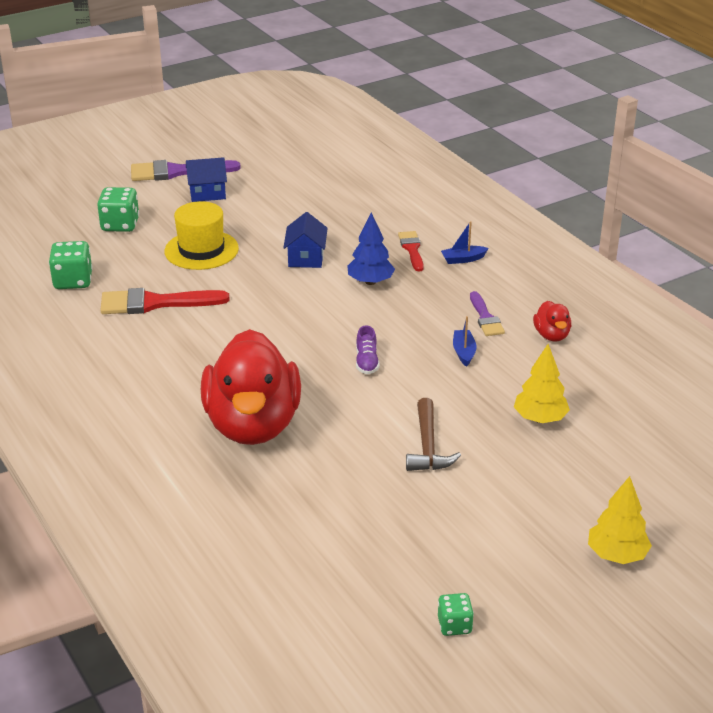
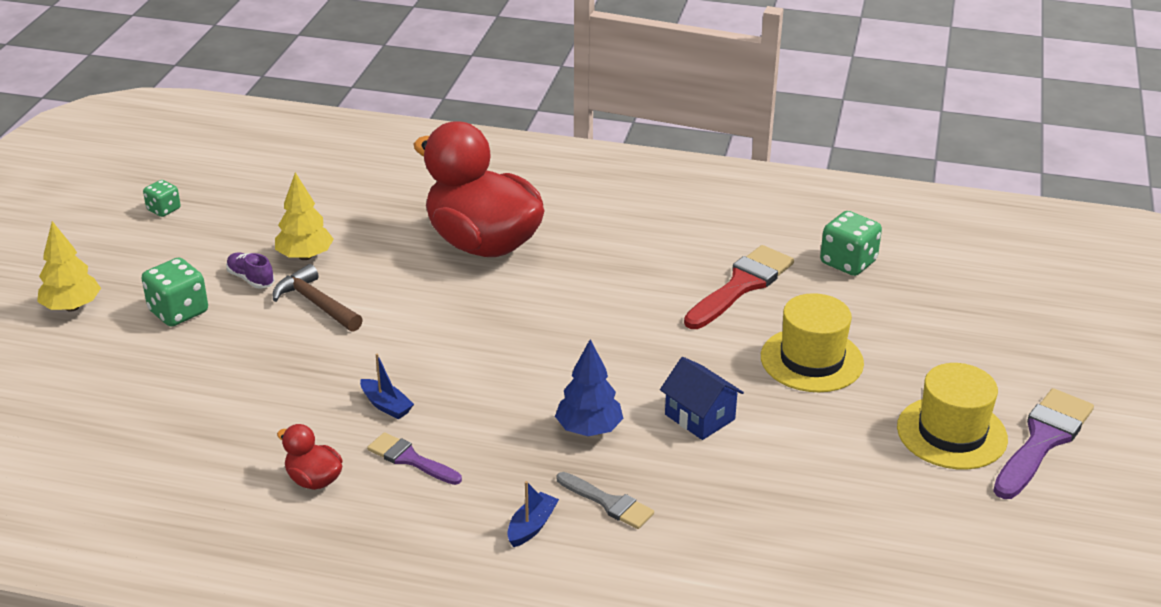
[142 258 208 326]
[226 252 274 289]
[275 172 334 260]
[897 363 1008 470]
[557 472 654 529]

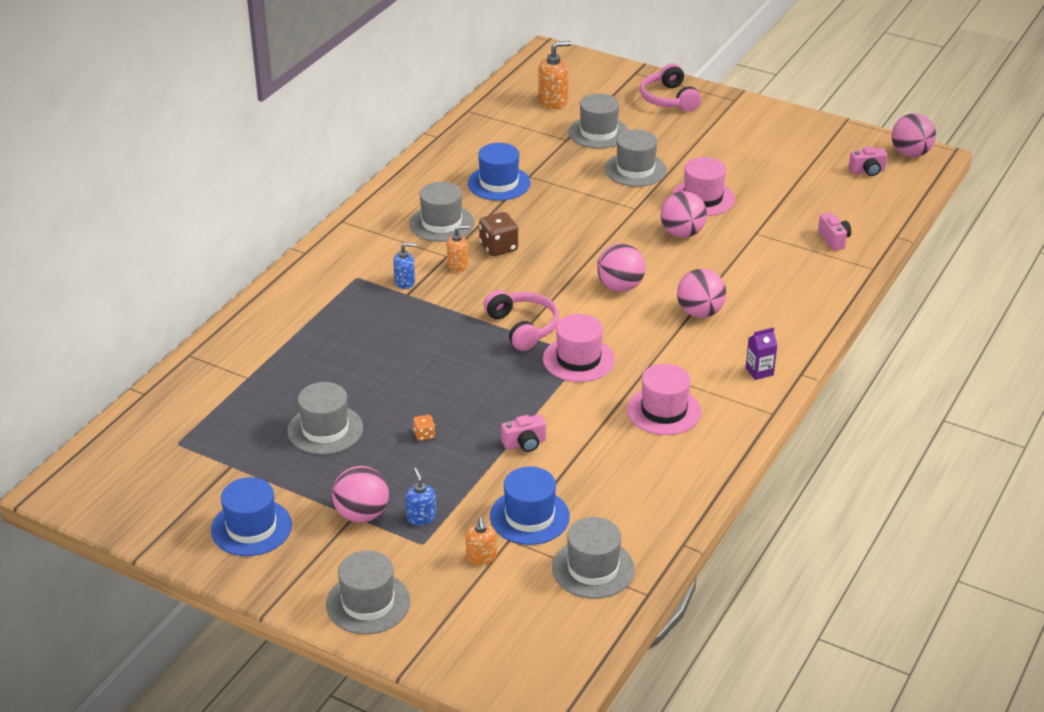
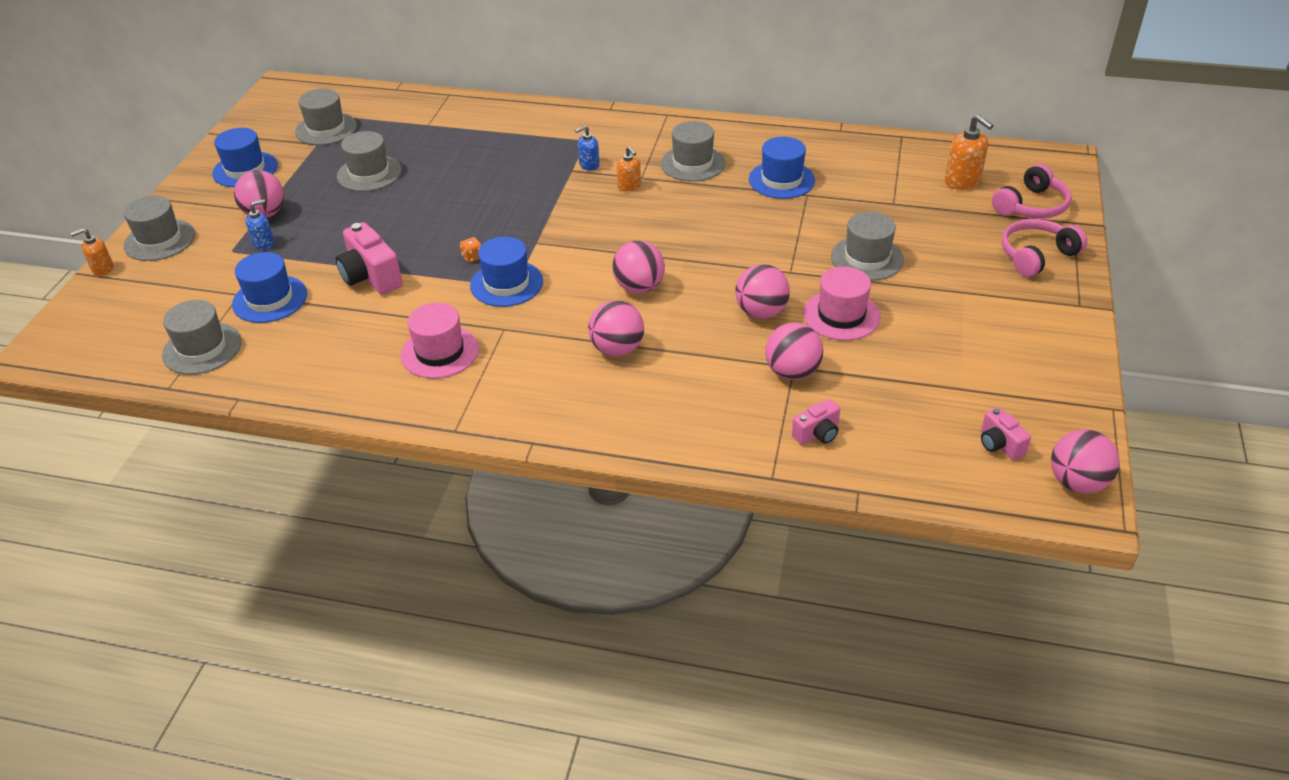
[479 212 518 256] (first image)
[746 327 777 380] (first image)
[765 322 823 380]
[460 237 482 263]
[71 228 113 276]
[992 164 1071 219]
[295 89 357 145]
[470 237 543 307]
[575 125 600 171]
[336 222 403 295]

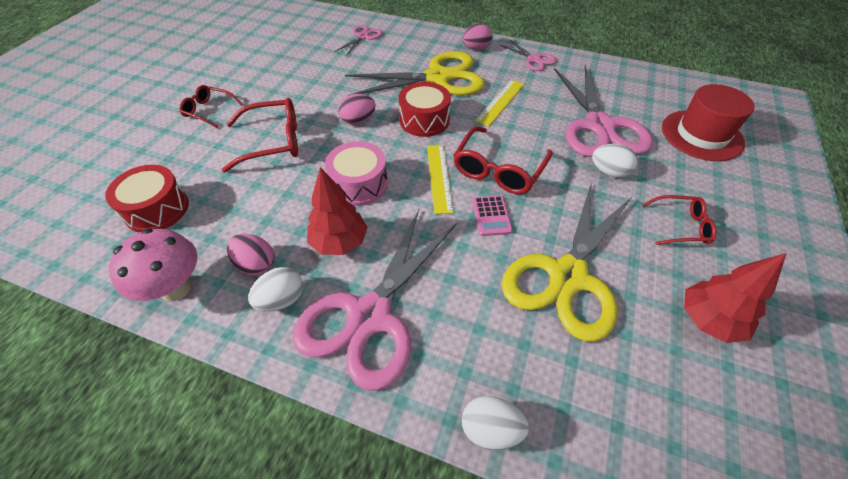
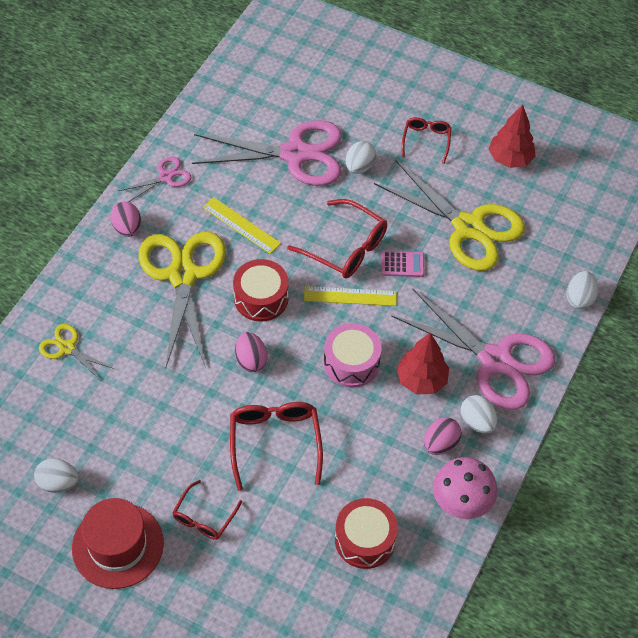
[34 458 79 493]
[72 498 164 589]
[39 324 114 380]

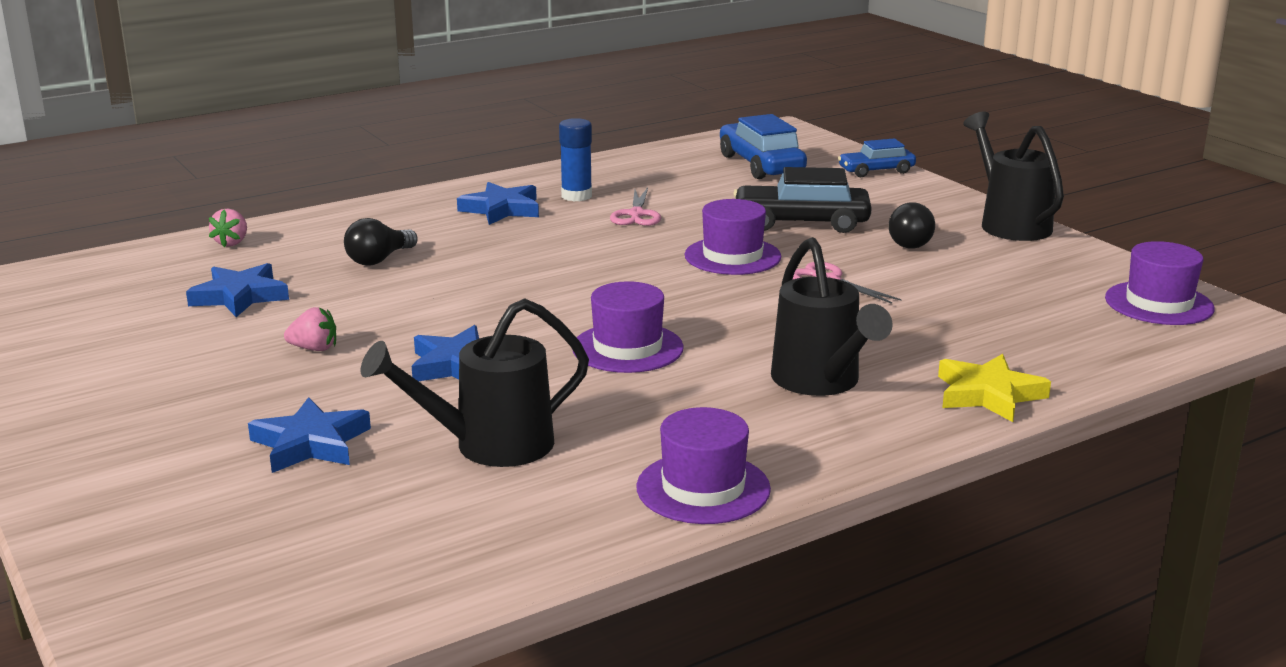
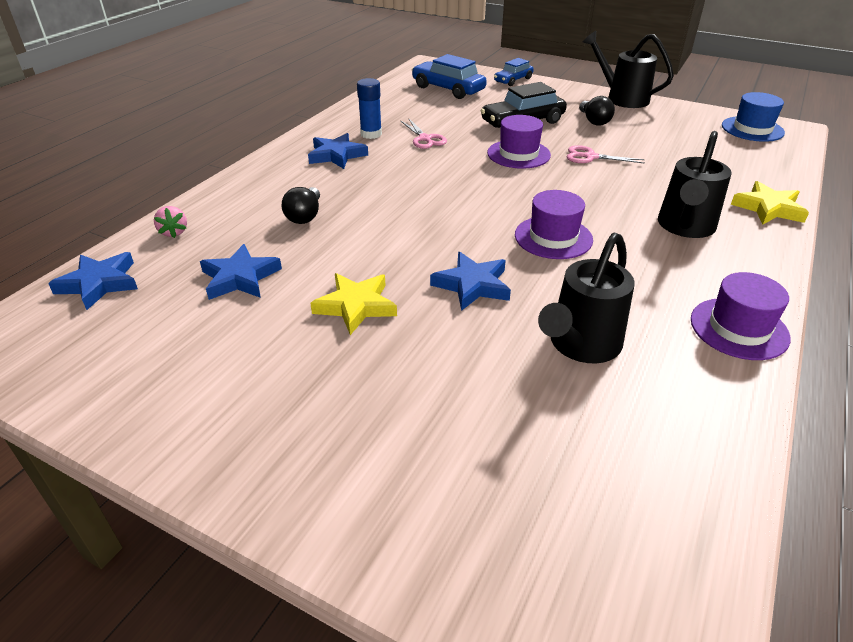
[48 252 138 310]
[310 273 397 335]
[722 92 785 142]
[658 131 731 238]

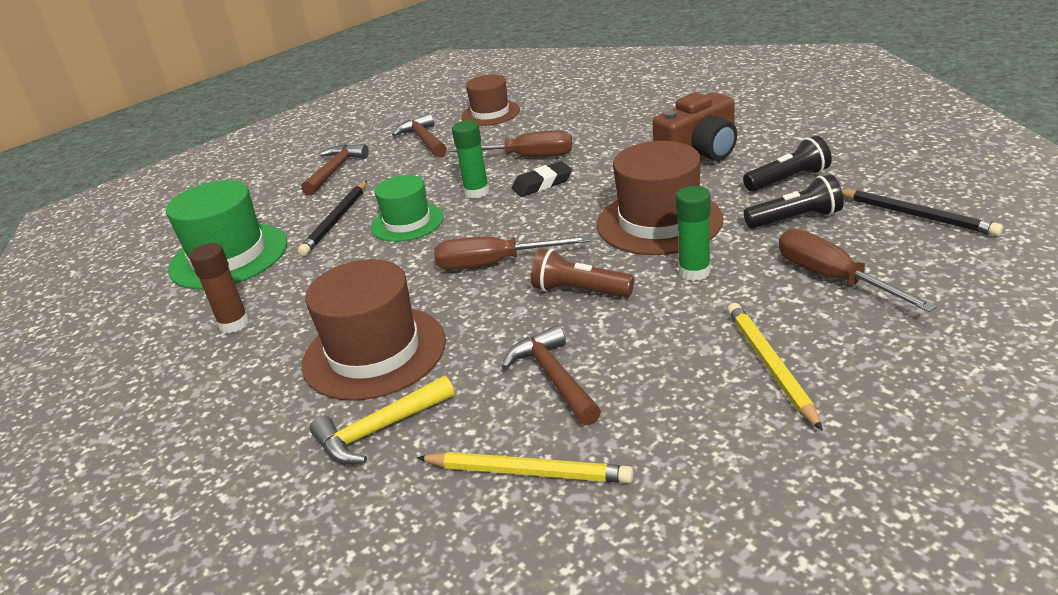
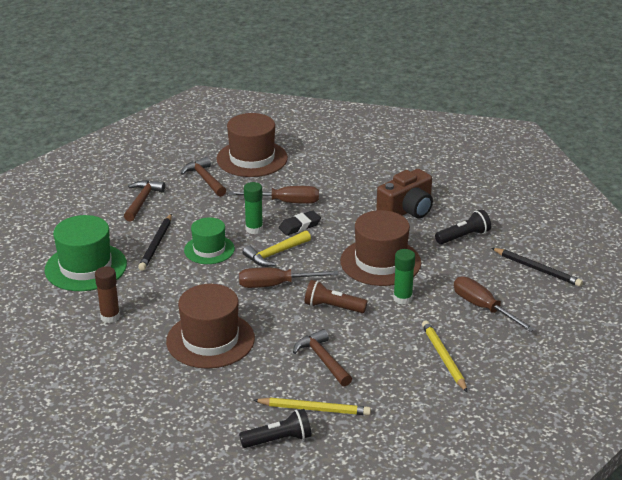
[243 230 311 267]
[239 409 312 448]
[217 113 288 177]

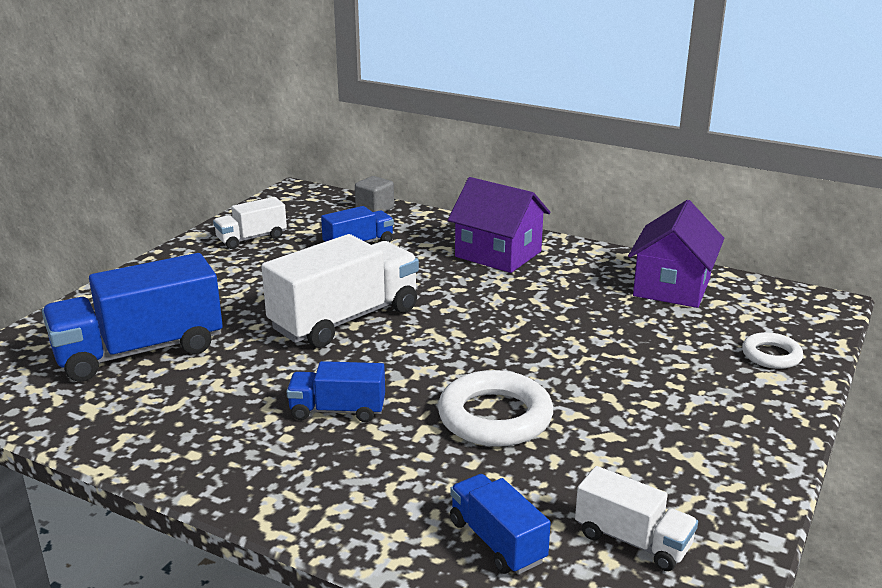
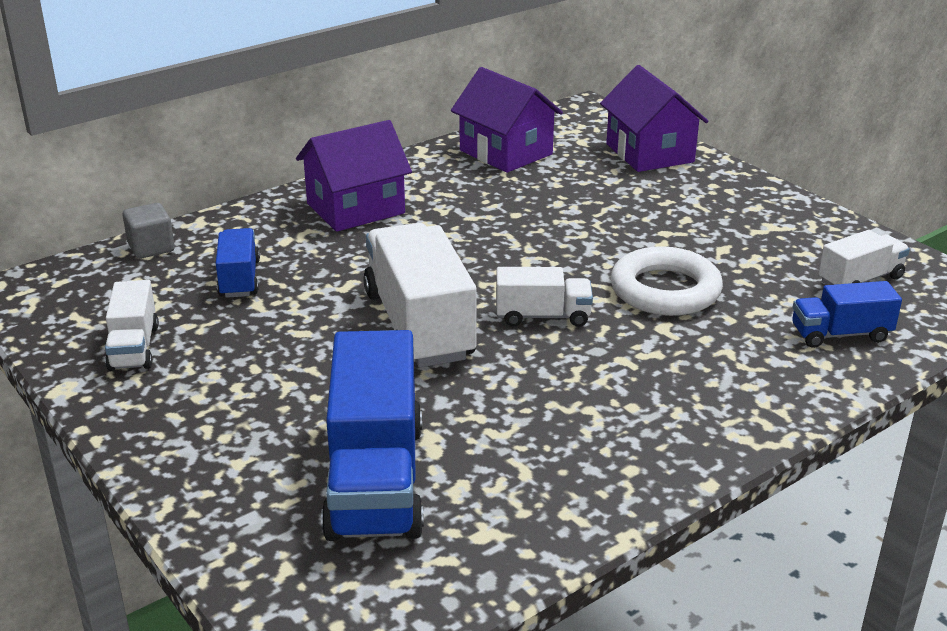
[286 361 385 422] (first image)
[496 267 593 327]
[600 65 708 172]

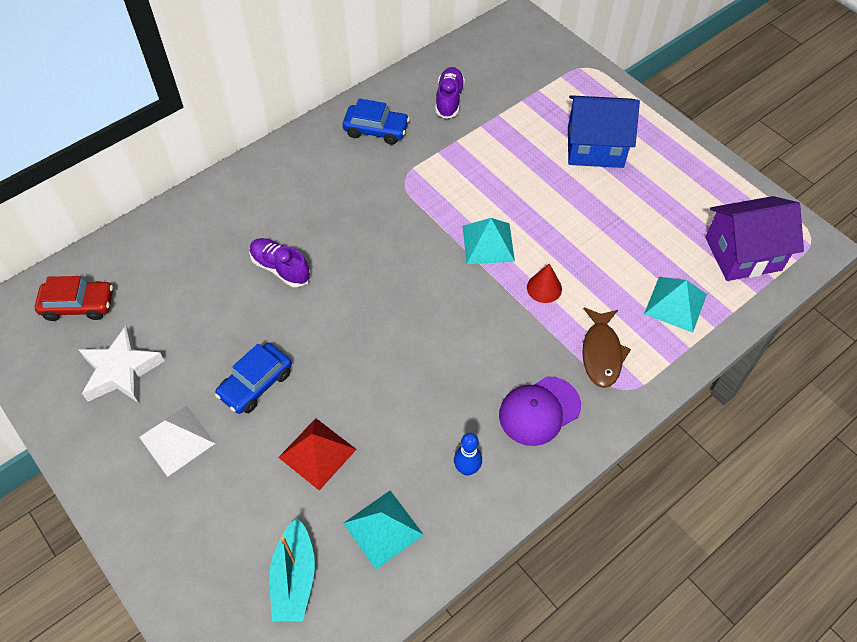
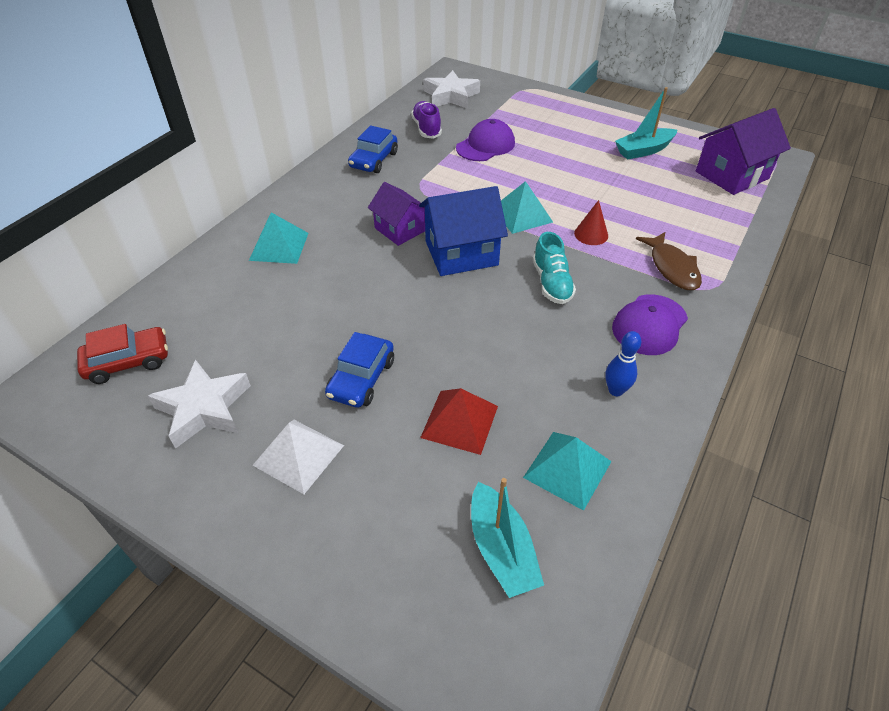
[249 238 311 287] (first image)
[368 182 425 246]
[423 70 480 109]
[456 119 515 161]
[533 232 576 304]
[615 87 677 160]
[419 186 508 276]
[249 212 309 264]
[348 126 398 173]

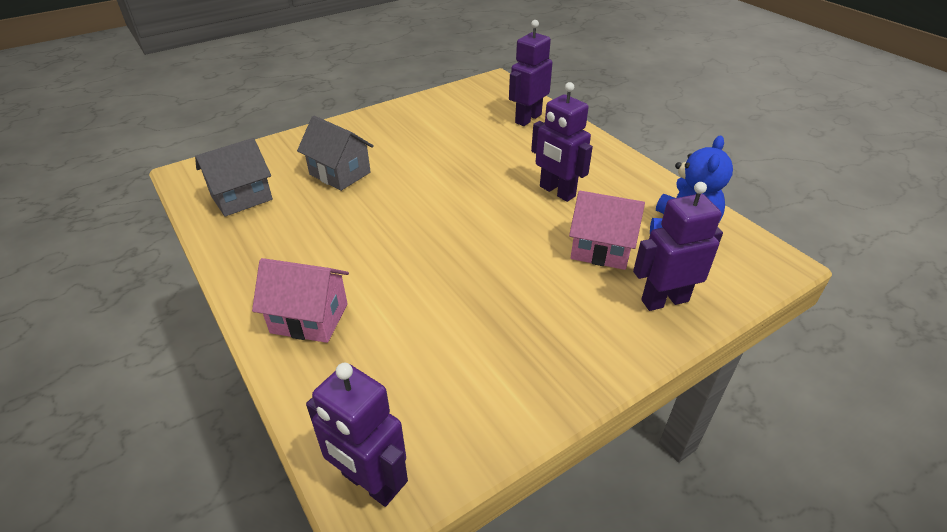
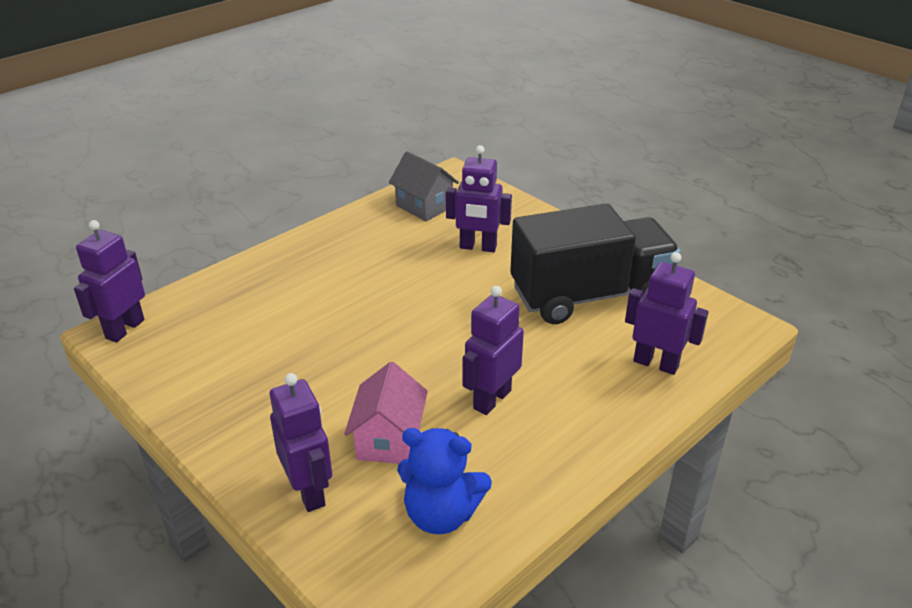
[252 258 349 343] (first image)
[510 204 681 324]
[446 145 512 252]

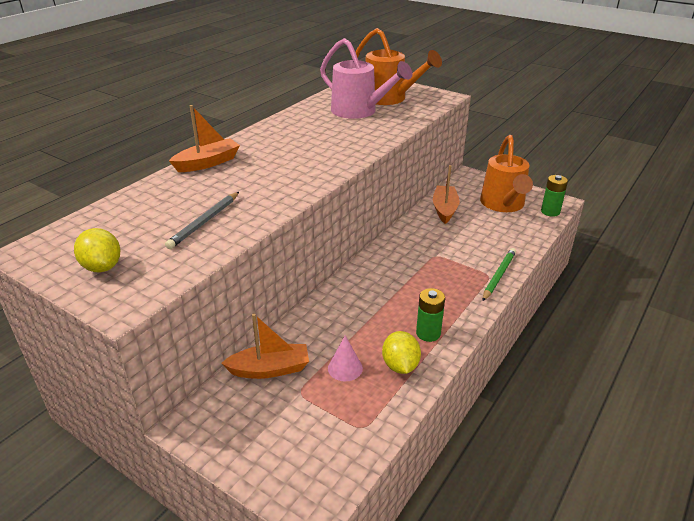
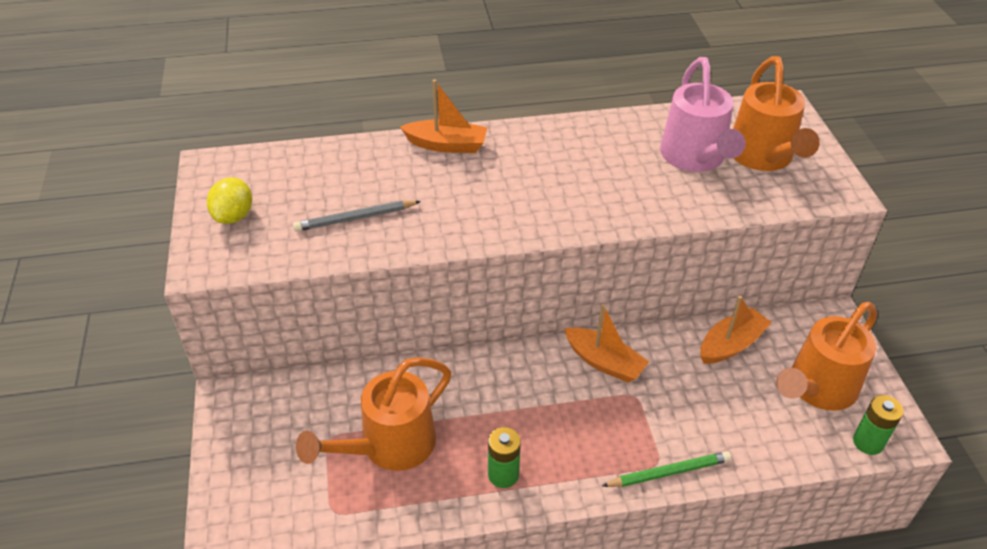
[382 331 421 374] (first image)
[564 304 649 383]
[296 357 451 471]

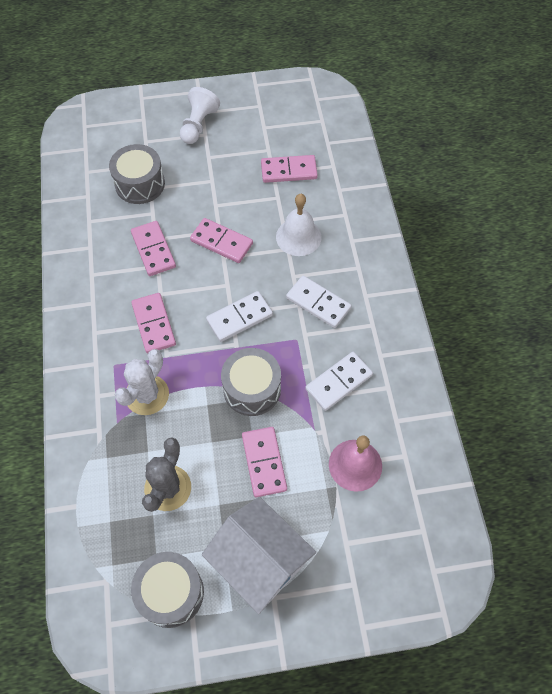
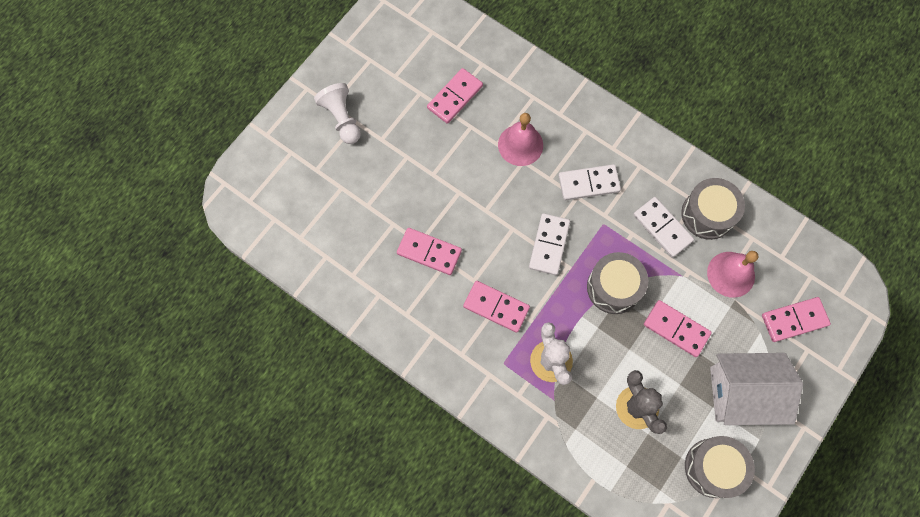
[681 178 745 240]
[762 297 831 342]
[498 113 543 166]
[633 197 694 258]

